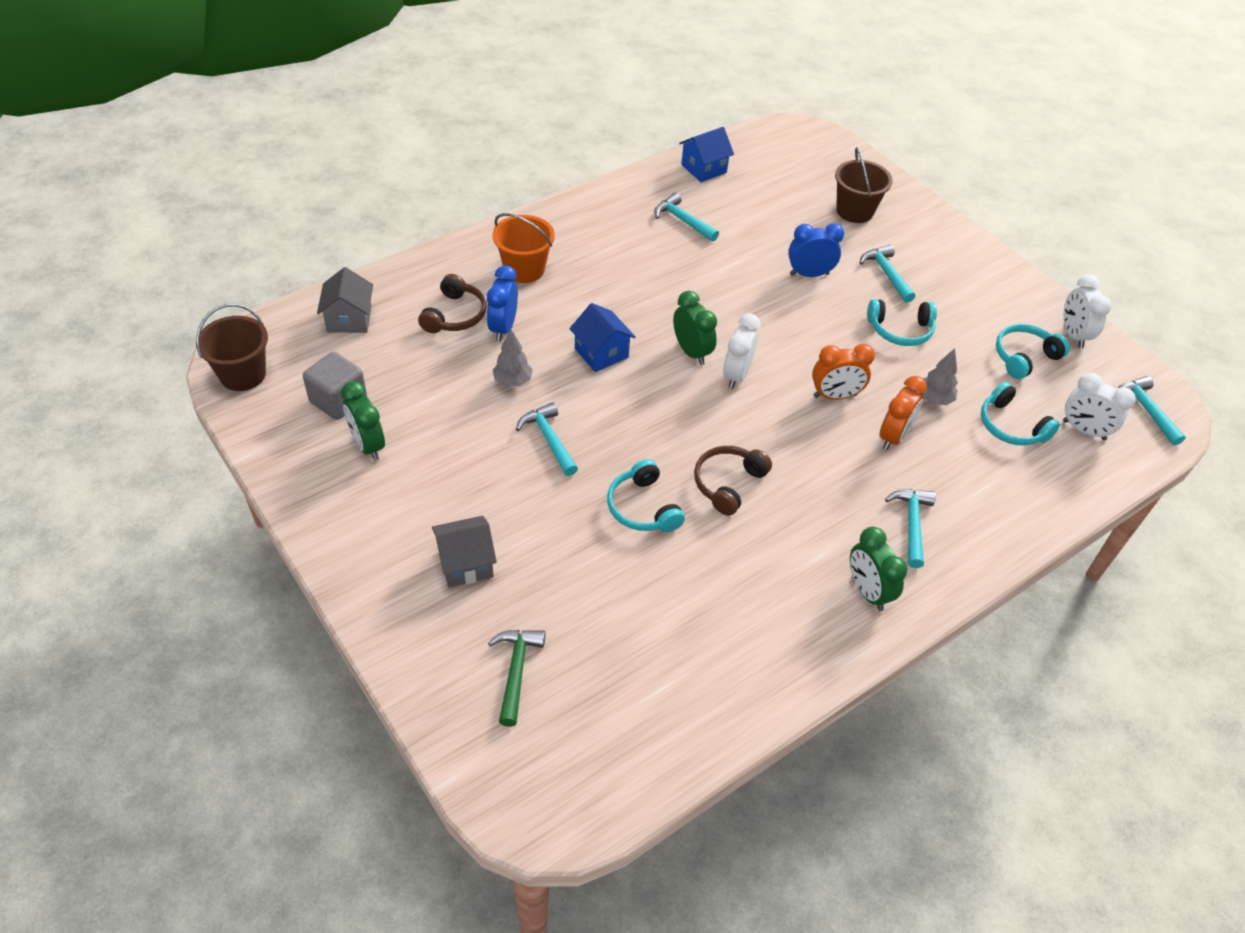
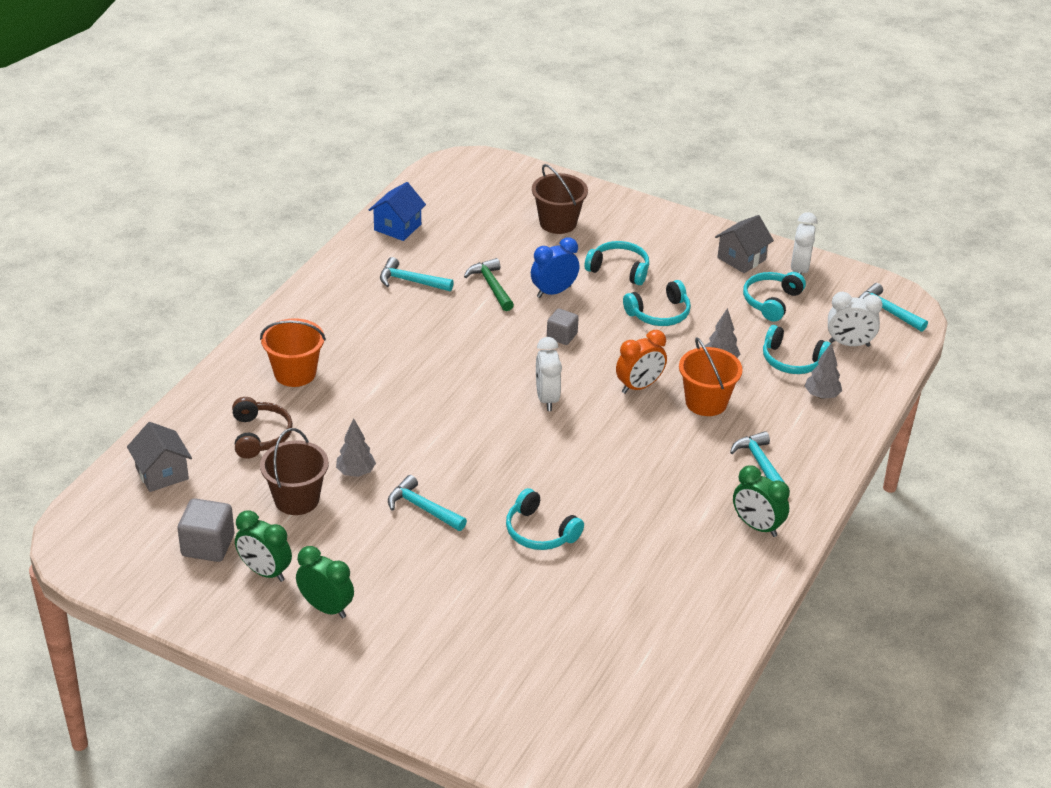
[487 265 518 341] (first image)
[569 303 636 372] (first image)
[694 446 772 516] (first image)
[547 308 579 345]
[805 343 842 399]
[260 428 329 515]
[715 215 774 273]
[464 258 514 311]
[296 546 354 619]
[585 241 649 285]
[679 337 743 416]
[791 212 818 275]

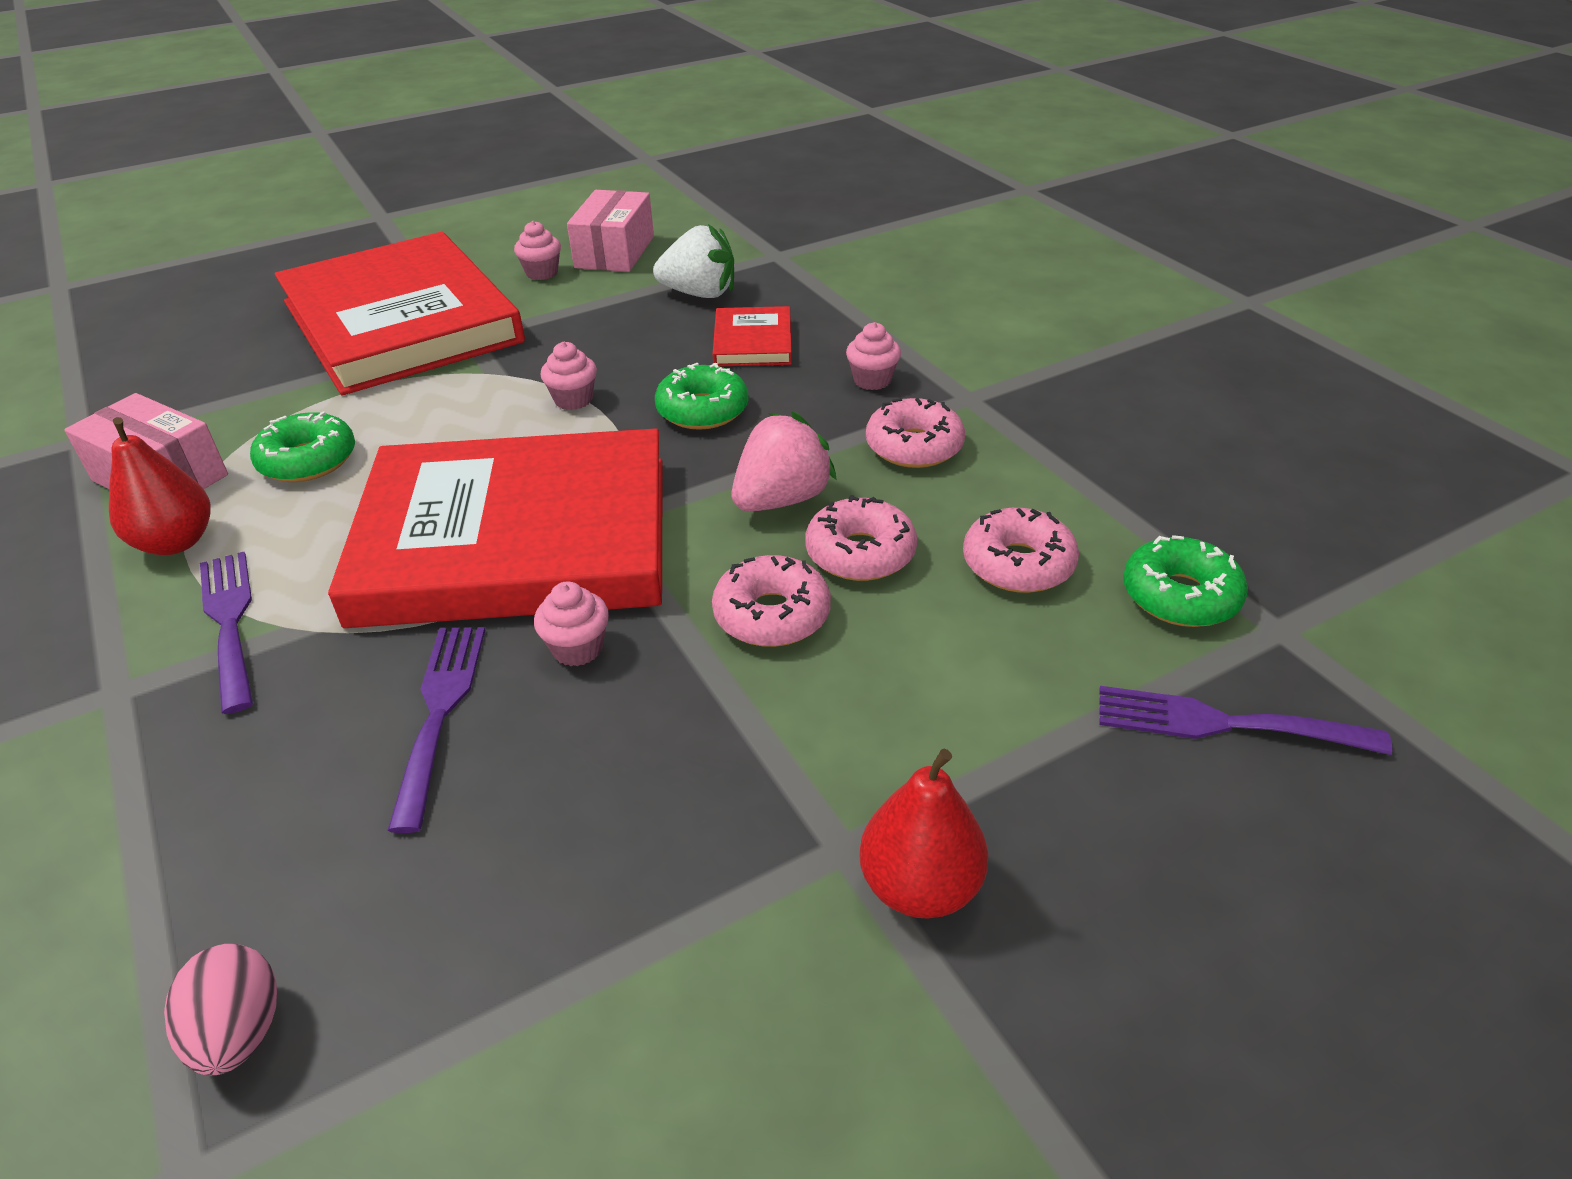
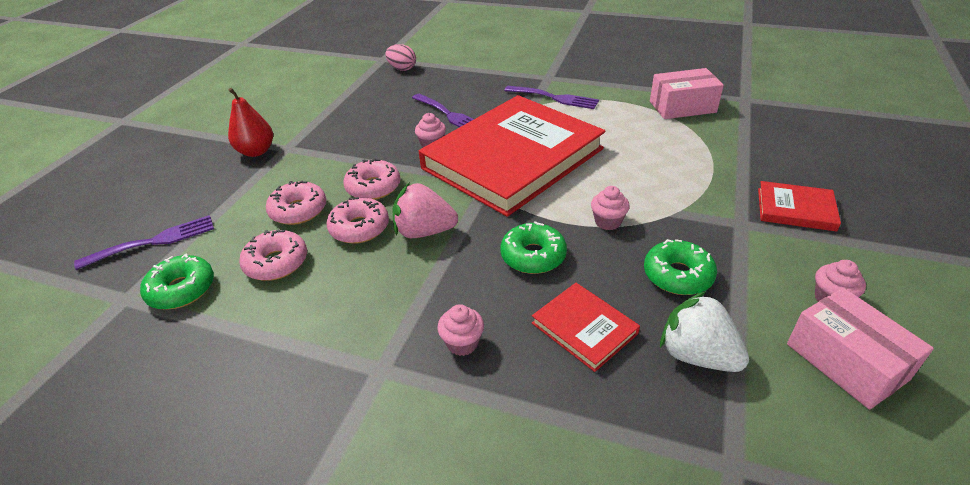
[109 417 211 555] (first image)
[644 239 717 295]
[266 181 326 225]
[660 291 749 372]
[393 182 458 238]
[758 181 841 232]

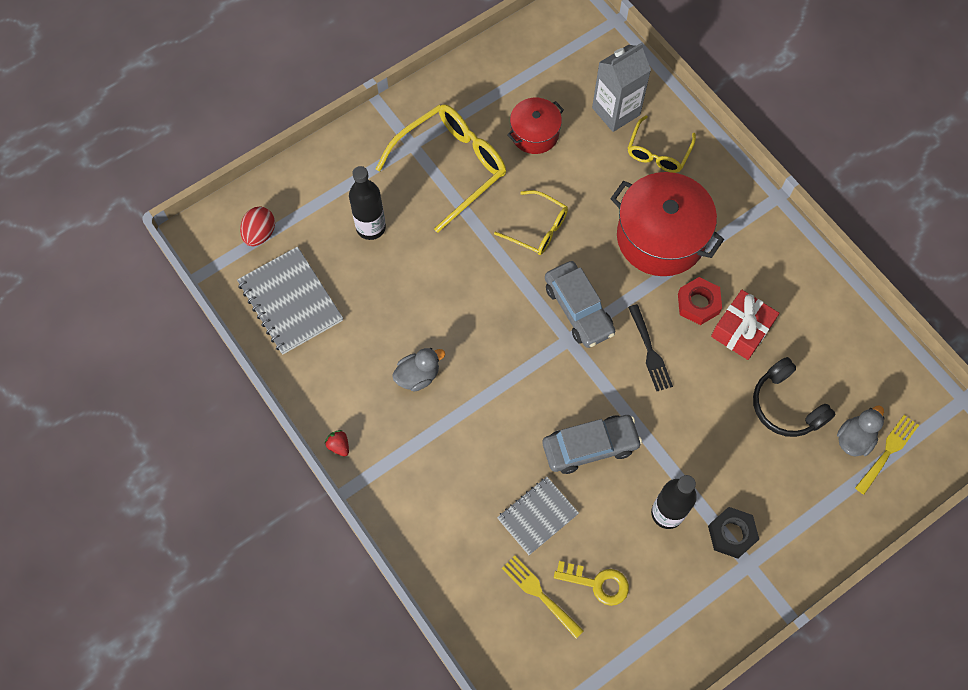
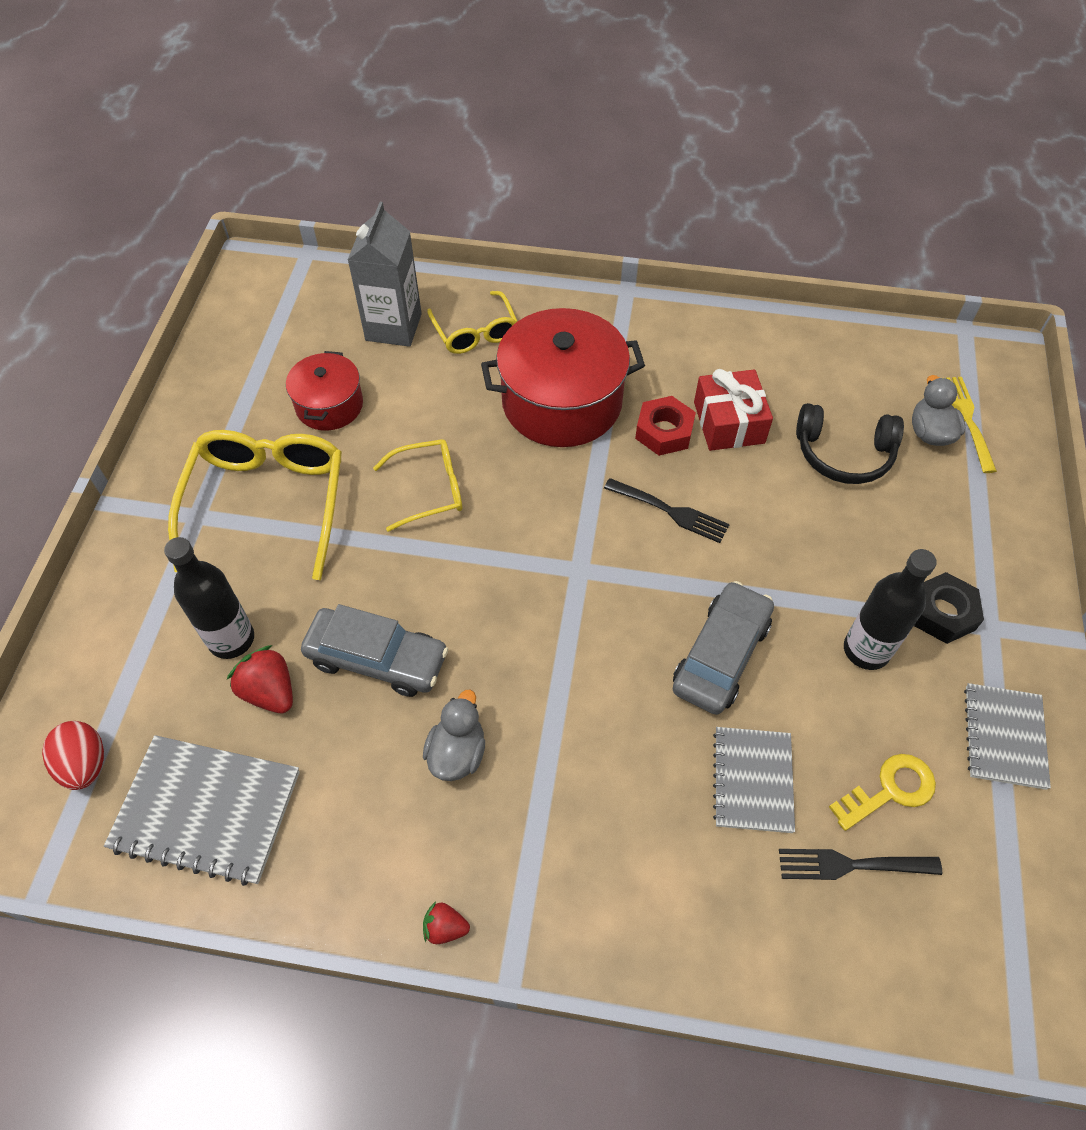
[227 645 293 713]
[964 683 1051 790]
[301 604 448 697]
[779 849 942 880]

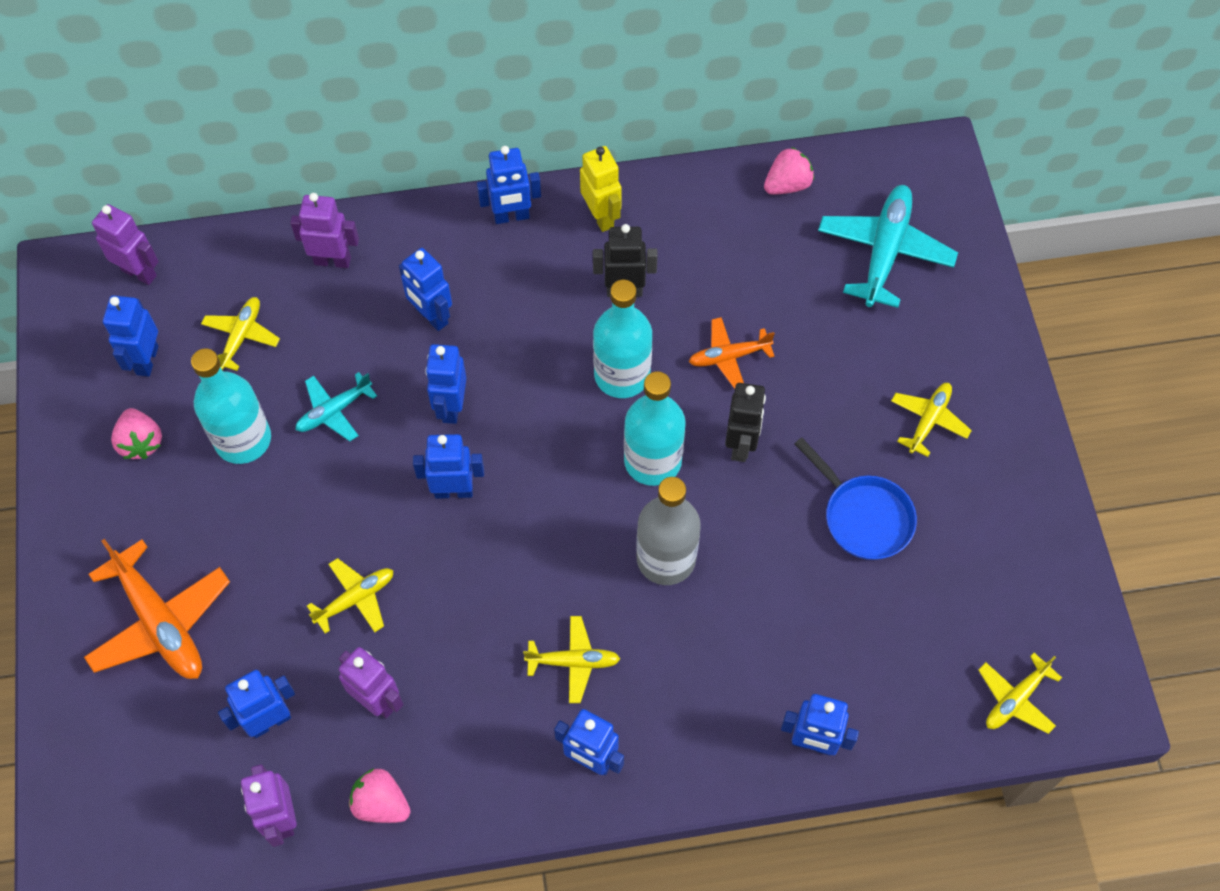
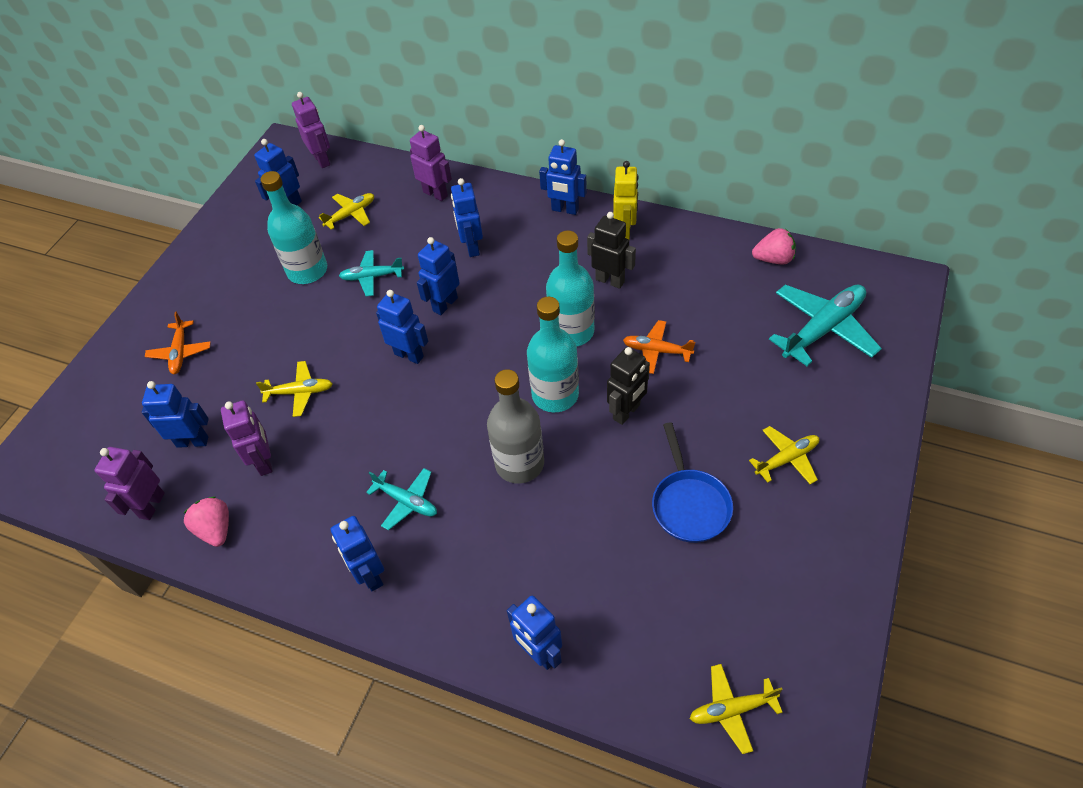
[111 408 162 459] (first image)
[366 468 437 530]
[145 312 211 374]

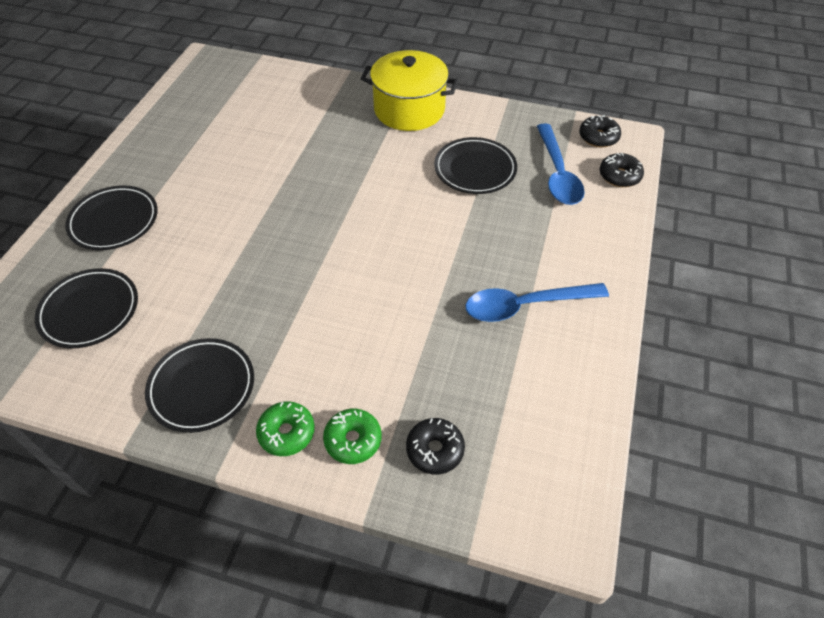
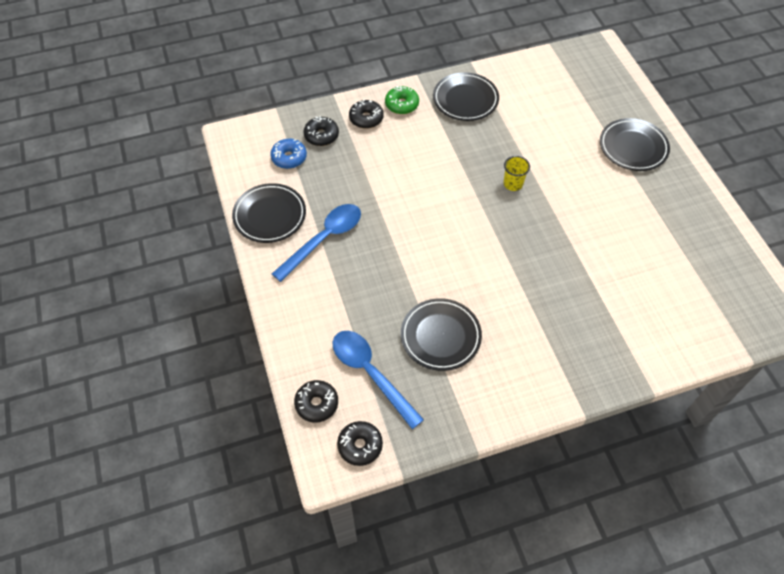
[361 50 458 131] (first image)
[270 139 307 169]
[504 156 530 191]
[232 183 306 243]
[349 99 384 129]

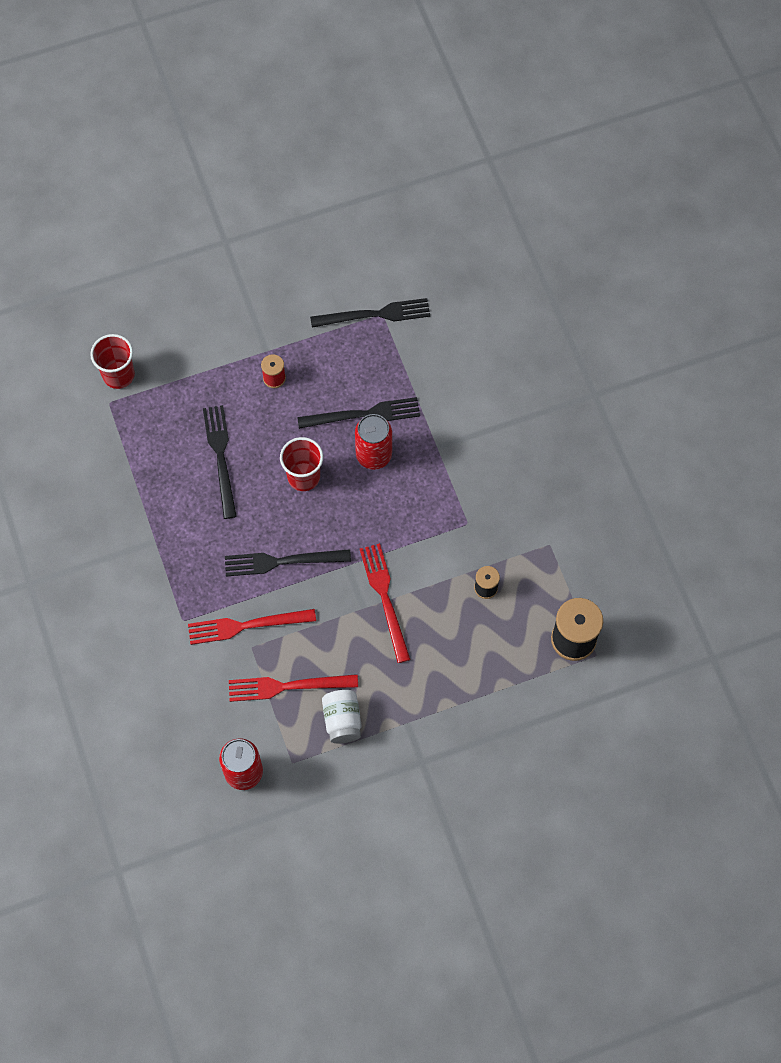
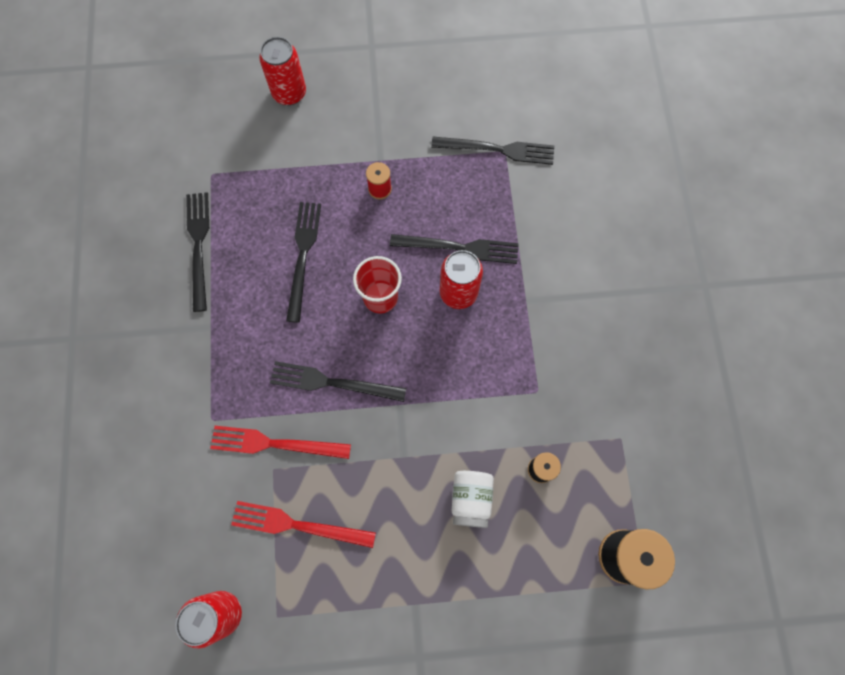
[90 334 135 389] (first image)
[360 543 411 663] (first image)
[186 192 209 312]
[259 37 306 105]
[452 471 494 528]

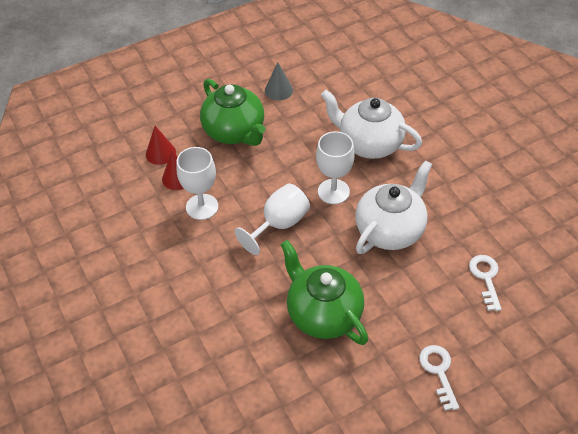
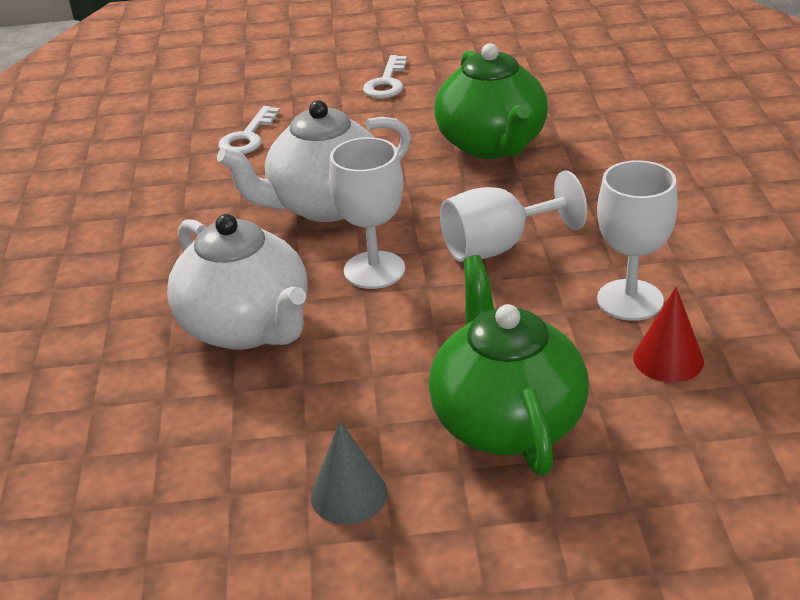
[146 126 176 165] (first image)

